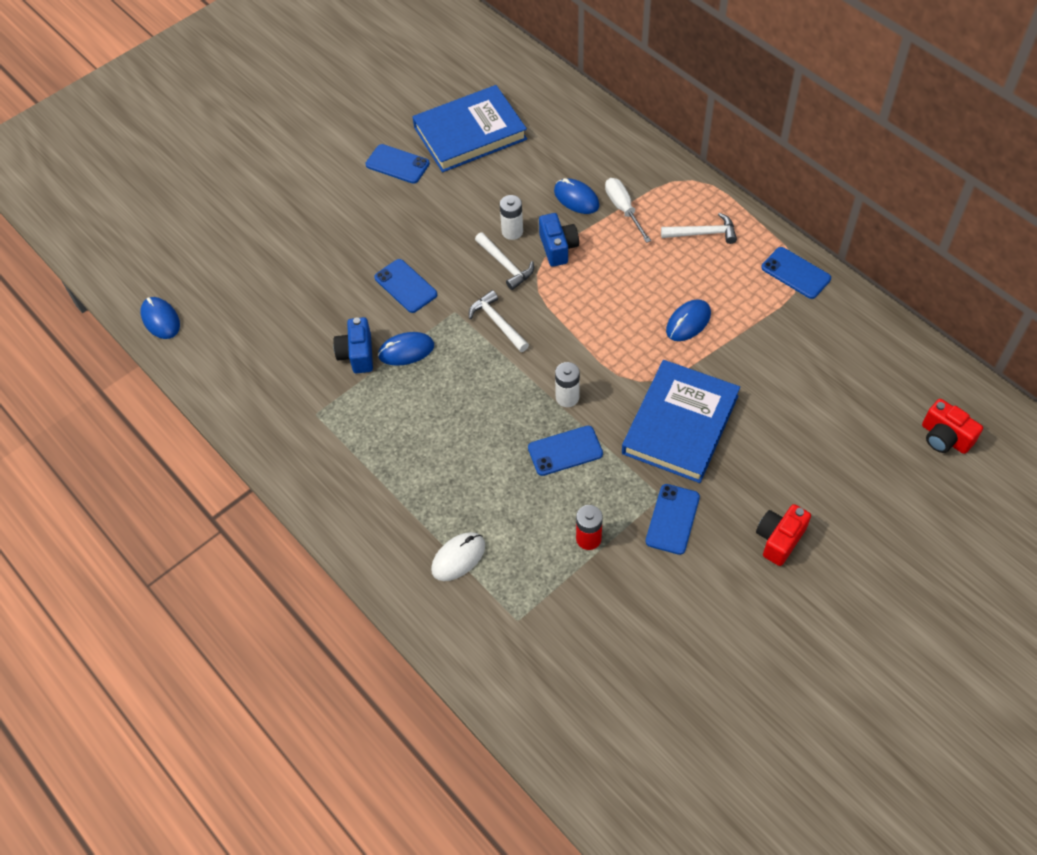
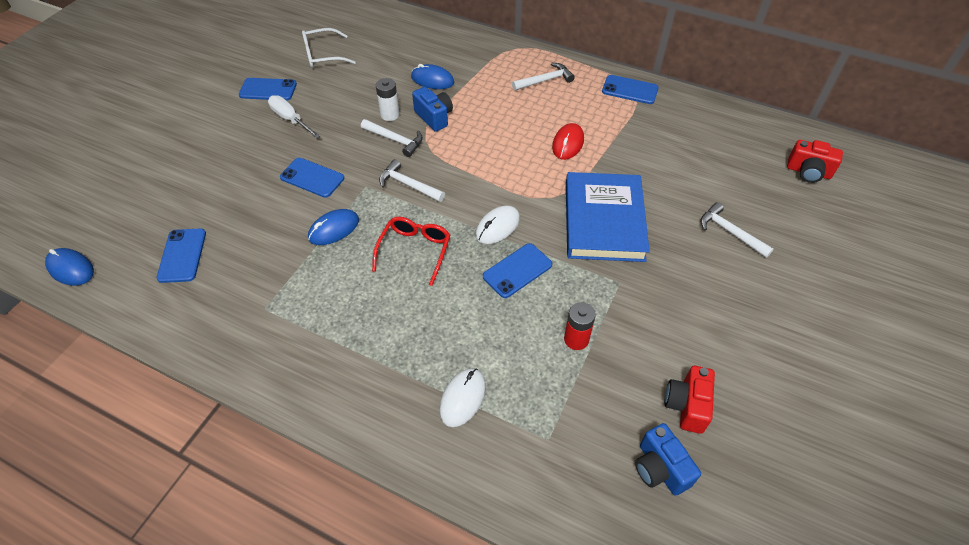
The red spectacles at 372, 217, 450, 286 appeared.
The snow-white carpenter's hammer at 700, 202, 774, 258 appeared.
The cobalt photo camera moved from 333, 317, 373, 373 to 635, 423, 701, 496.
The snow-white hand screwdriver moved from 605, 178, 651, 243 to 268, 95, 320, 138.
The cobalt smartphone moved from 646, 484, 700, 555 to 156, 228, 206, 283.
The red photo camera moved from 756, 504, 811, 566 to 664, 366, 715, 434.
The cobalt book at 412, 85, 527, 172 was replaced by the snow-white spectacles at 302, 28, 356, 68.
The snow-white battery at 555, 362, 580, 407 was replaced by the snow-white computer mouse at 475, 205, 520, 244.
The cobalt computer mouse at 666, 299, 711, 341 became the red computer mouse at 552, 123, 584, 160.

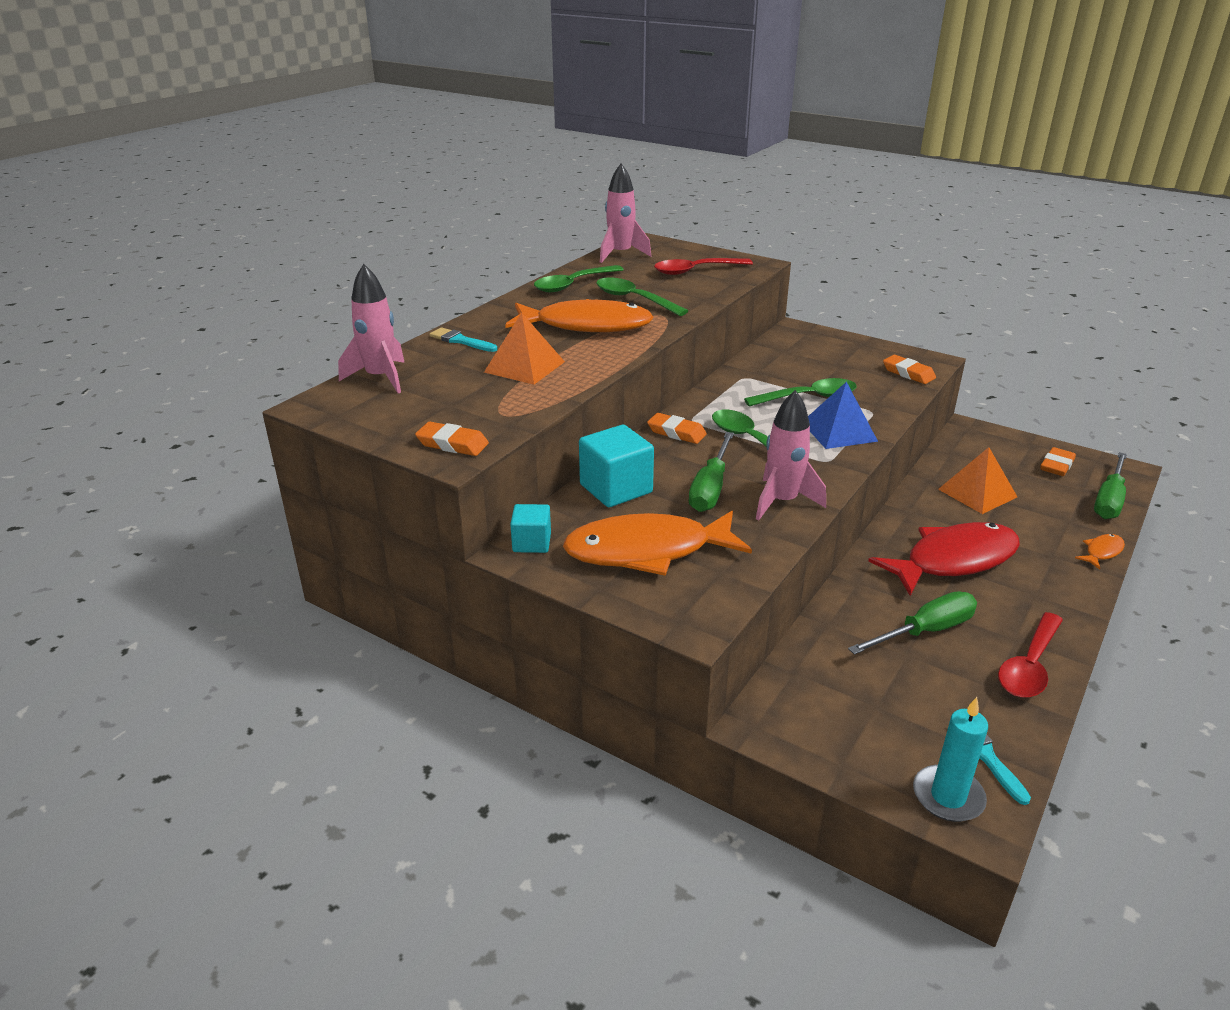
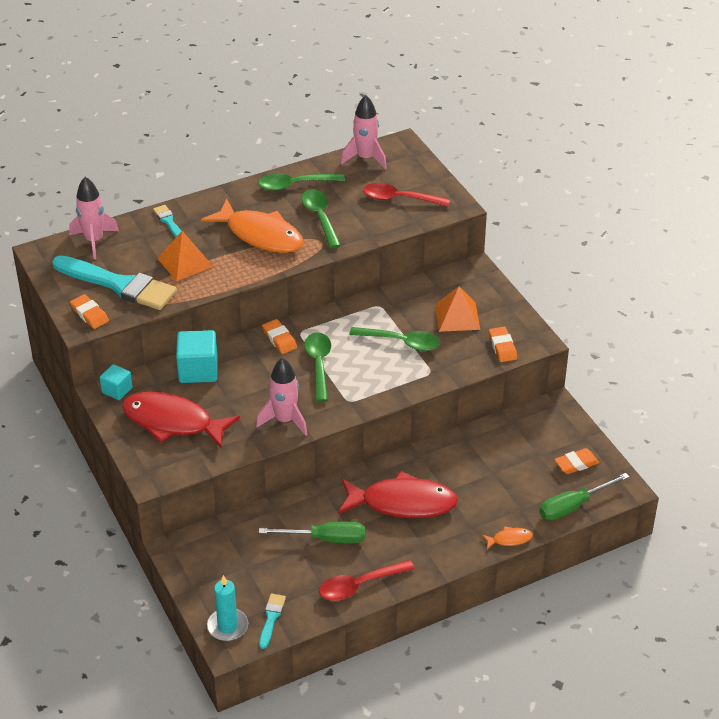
The green hand screwdriver at 689, 432, 734, 512 disappeared.
The cobalt pyramid at 808, 382, 878, 449 disappeared.
The aqua paint brush at 52, 255, 177, 310 appeared.
The orange-coloured pyramid moved from 938, 447, 1017, 514 to 435, 286, 480, 332.
The orange-coloured toy fish at 563, 511, 752, 576 became the red toy fish at 122, 392, 240, 449.

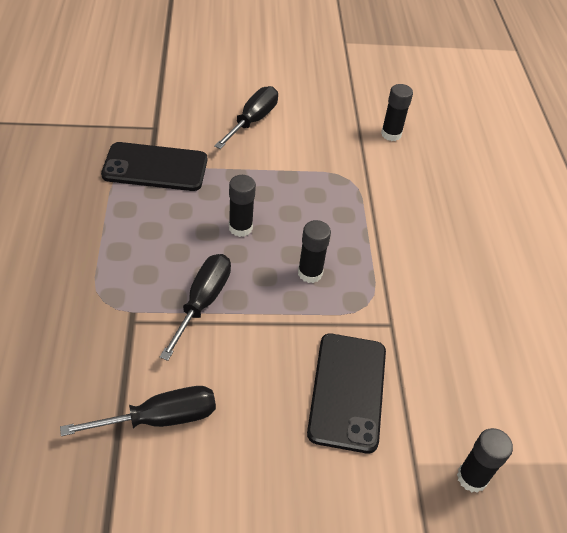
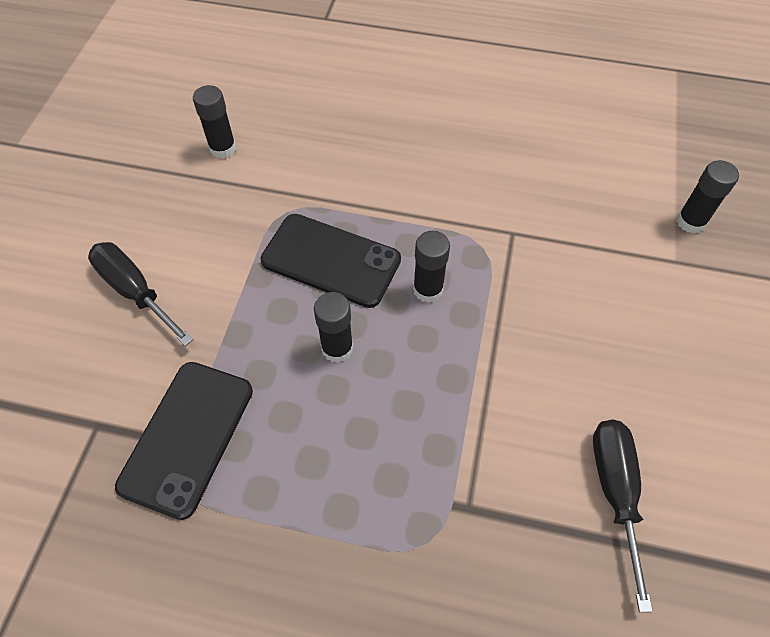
The black hand screwdriver at 160, 254, 231, 361 disappeared.
The black smartphone moved from 307, 334, 386, 453 to 260, 214, 401, 308.

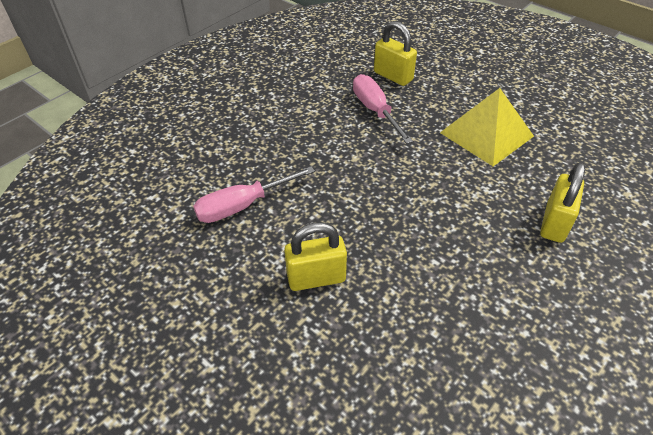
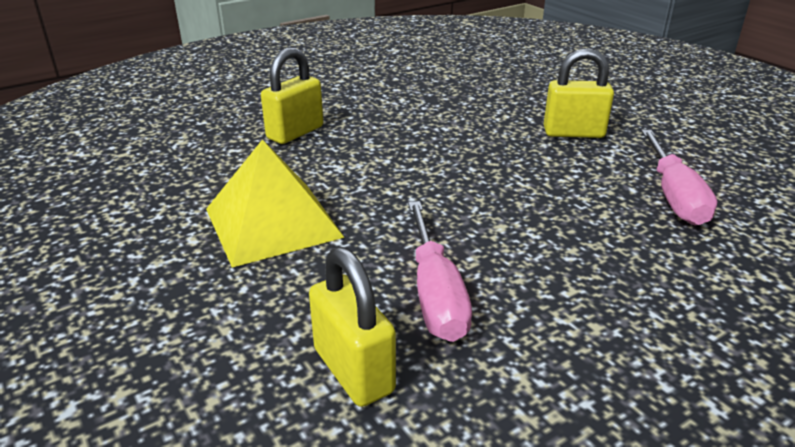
The rose-pink hand screwdriver at 193, 166, 315, 223 turned 105 degrees clockwise.

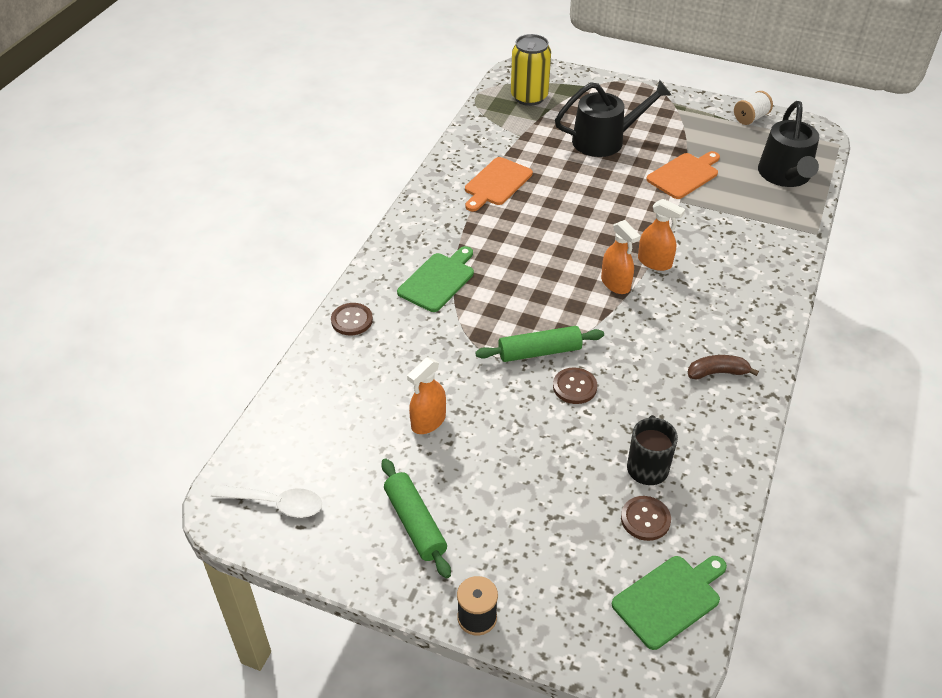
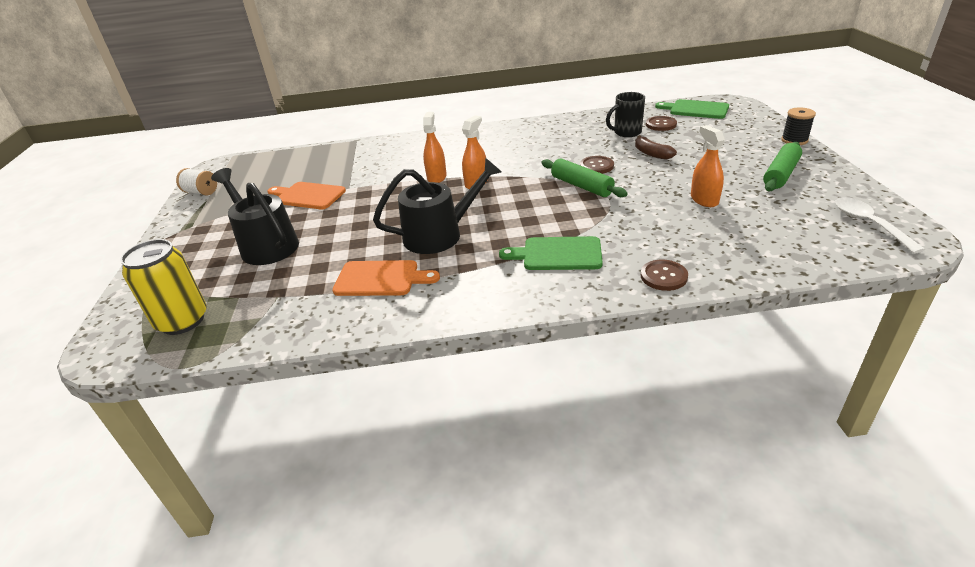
The dark brown banana fruit moved from 688, 355, 759, 380 to 635, 135, 677, 160.
The black watering pot moved from 758, 101, 819, 187 to 373, 158, 502, 254.
The orange-coloured spray bottle at 407, 358, 446, 434 turned 120 degrees counterclockwise.

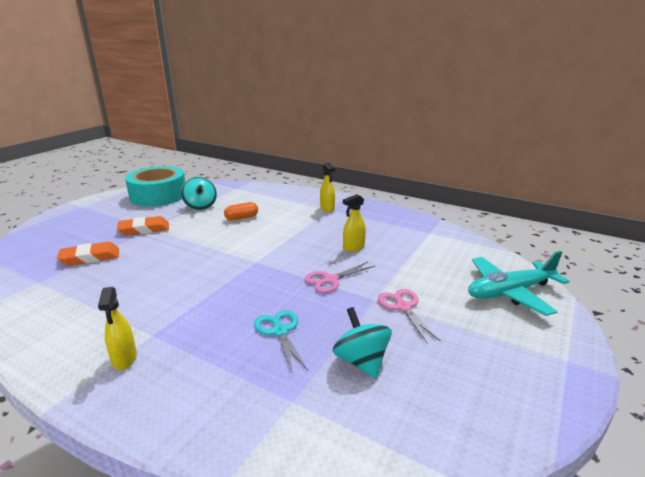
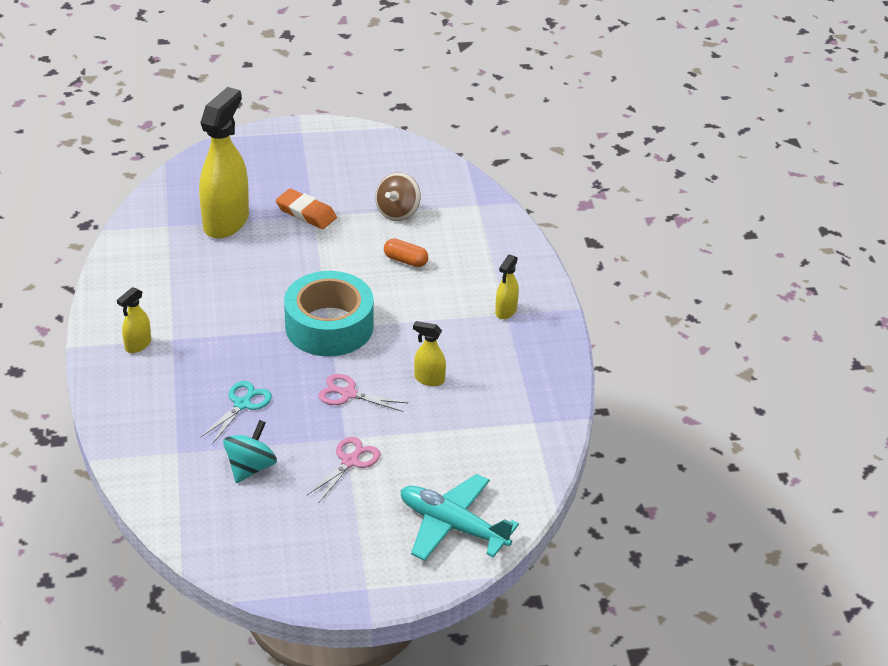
The aqua sticky tape moved from 125, 166, 185, 206 to 284, 271, 374, 356.
The orange-coloured eraser at 57, 242, 119, 266 was replaced by the yellow spray bottle at 199, 87, 249, 239.
The aqua whirligig at 181, 177, 217, 210 became the dark brown whirligig at 375, 172, 421, 221.

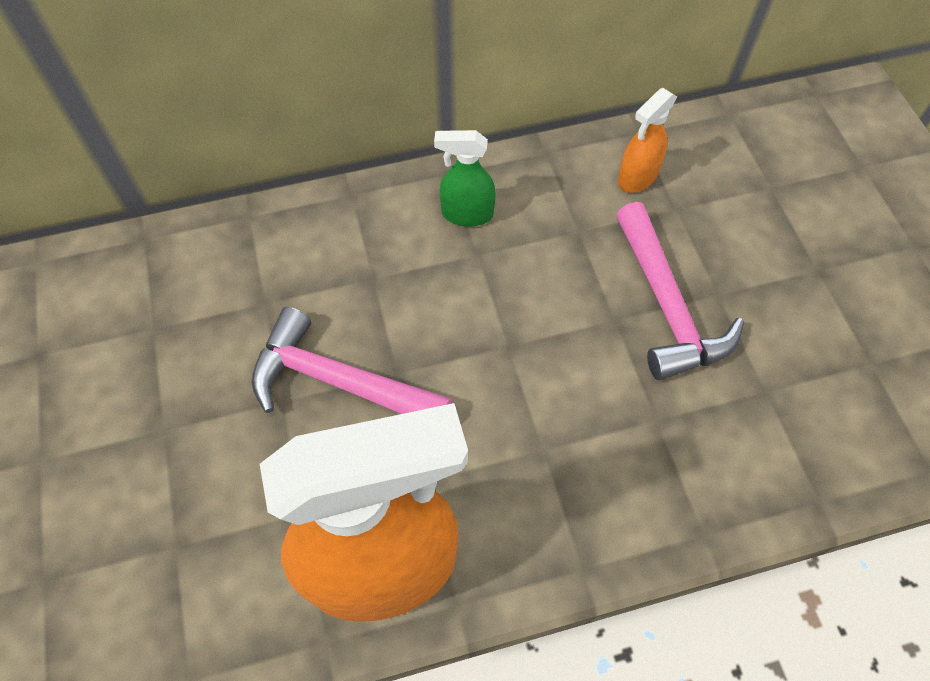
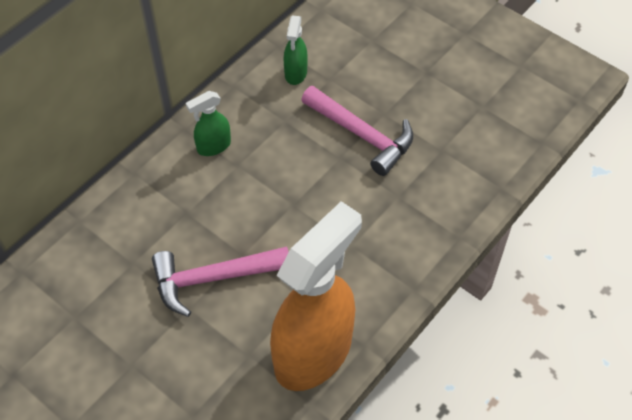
The orange-coloured spray bottle at 618, 88, 677, 193 became the green spray bottle at 284, 16, 308, 85.

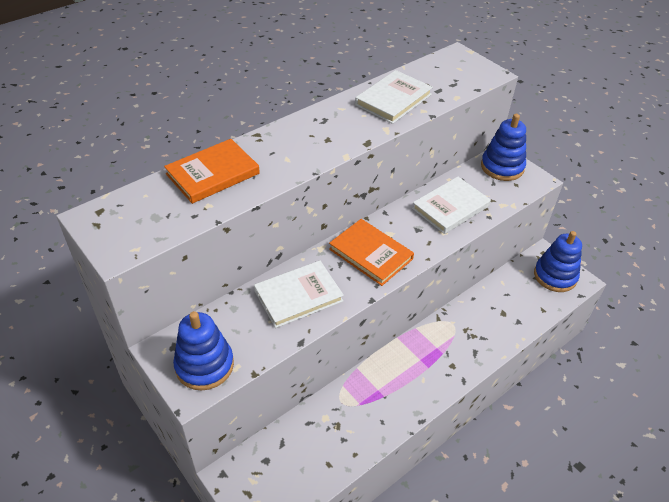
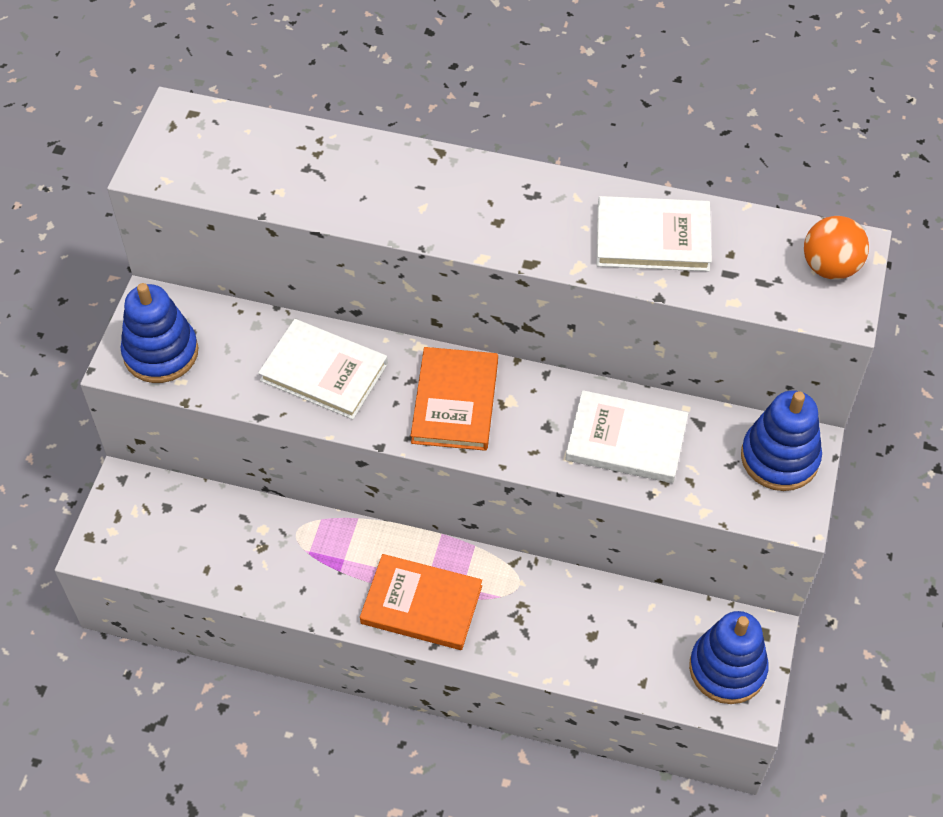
The orange-coloured play ball at 804, 216, 869, 280 appeared.
The orange-coloured book moved from 164, 139, 260, 204 to 360, 554, 482, 650.

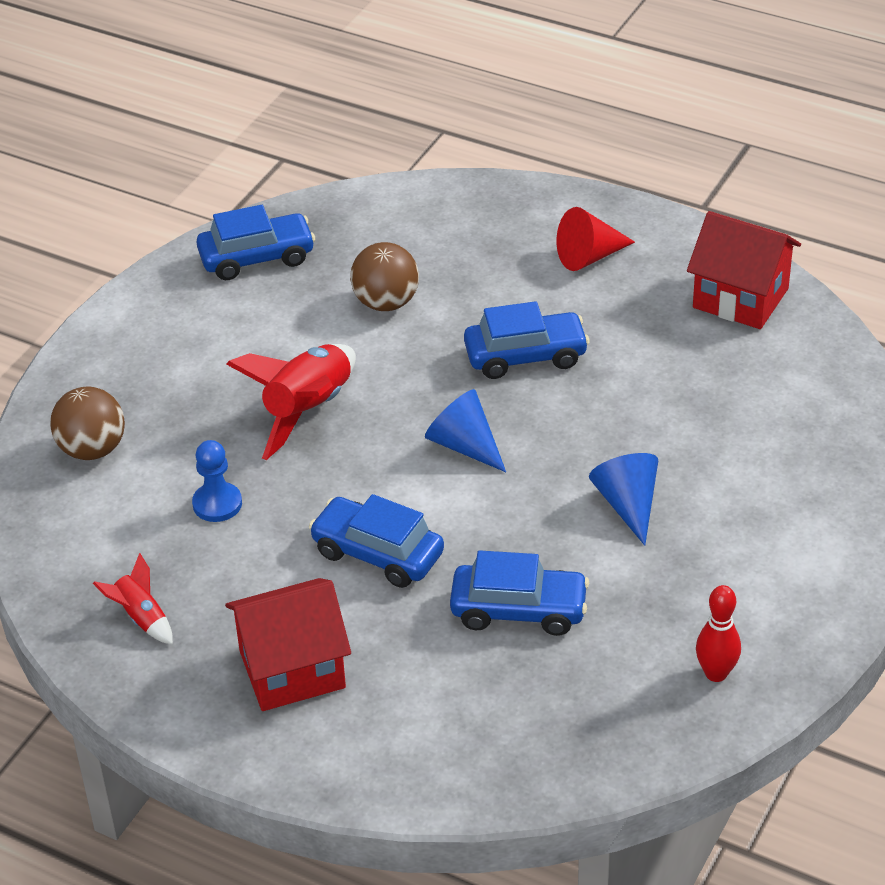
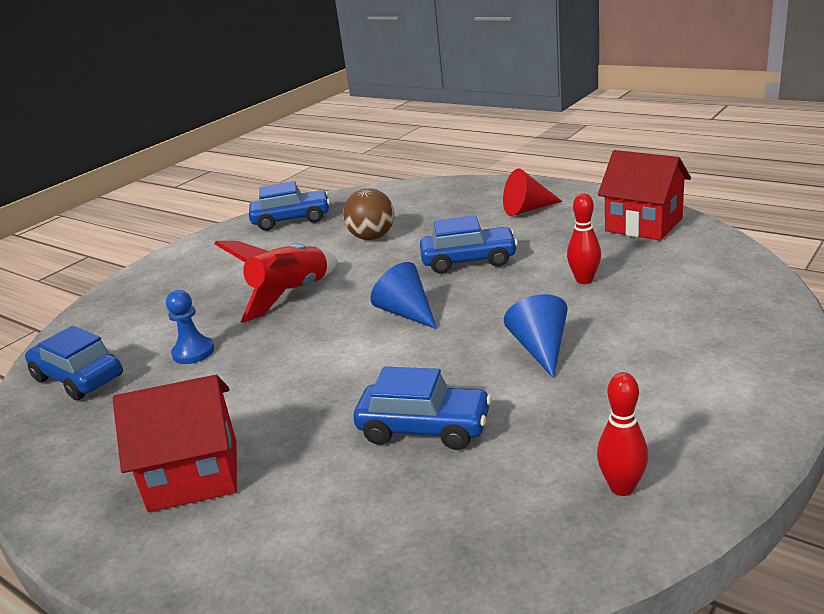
The dark brown play ball at 50, 387, 125, 460 disappeared.
The red toy rocket at 93, 553, 173, 645 disappeared.
The red skittle at 567, 193, 601, 284 appeared.
The cobalt automobile moved from 309, 494, 444, 588 to 25, 326, 123, 401.

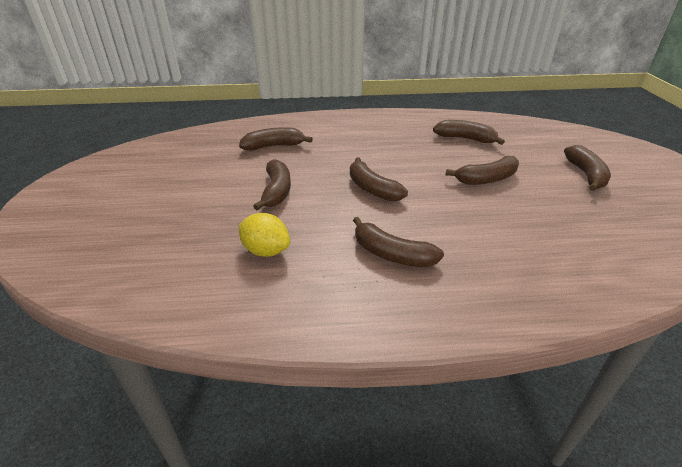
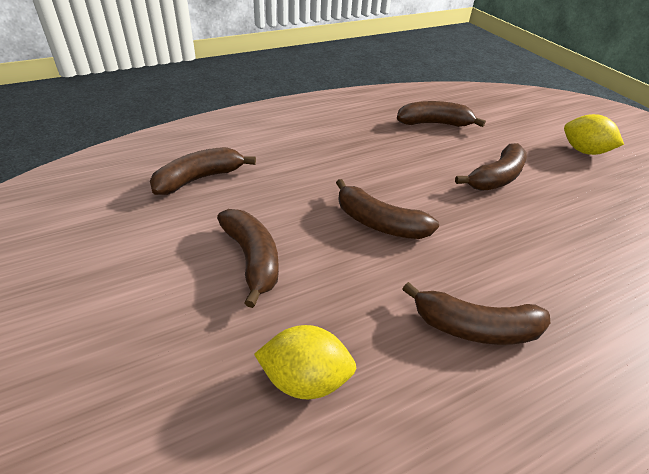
The dark brown banana fruit at 564, 145, 611, 191 was replaced by the yellow toy lemon at 564, 114, 624, 155.

